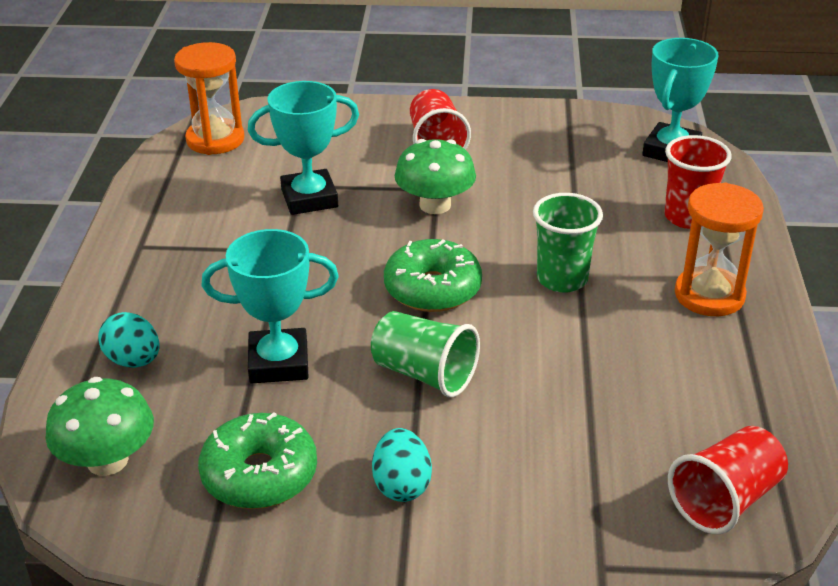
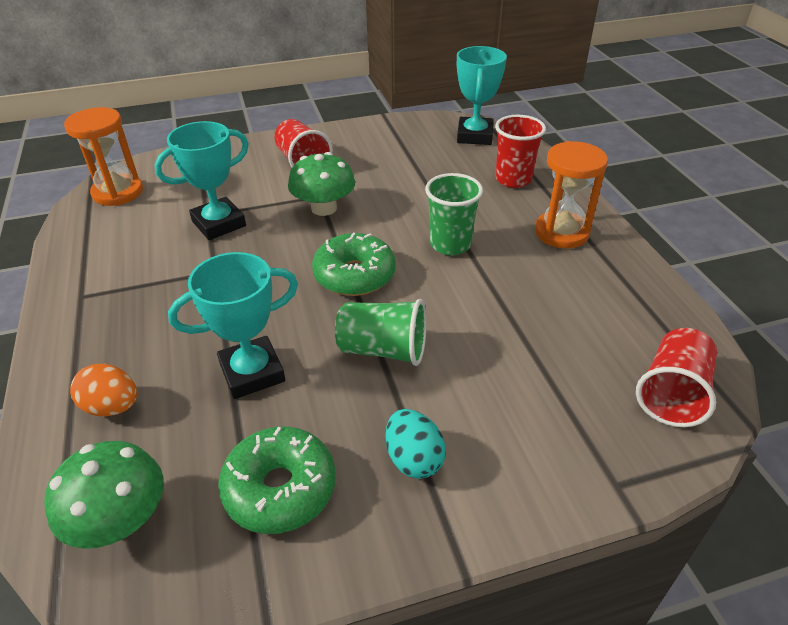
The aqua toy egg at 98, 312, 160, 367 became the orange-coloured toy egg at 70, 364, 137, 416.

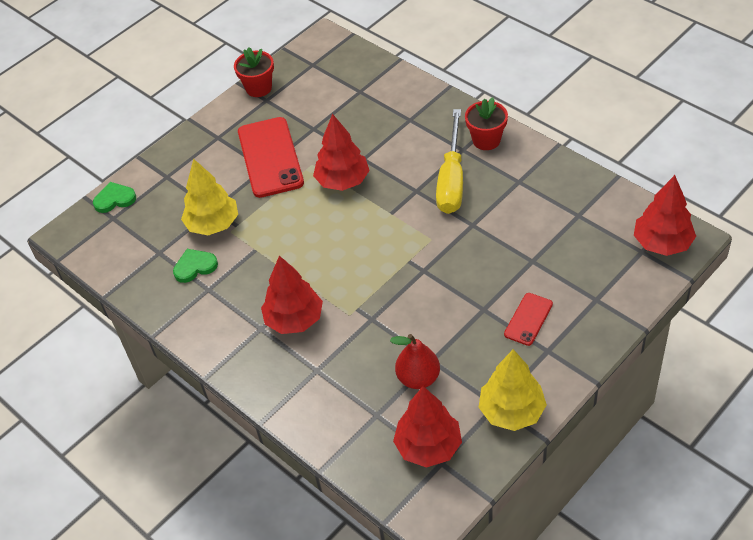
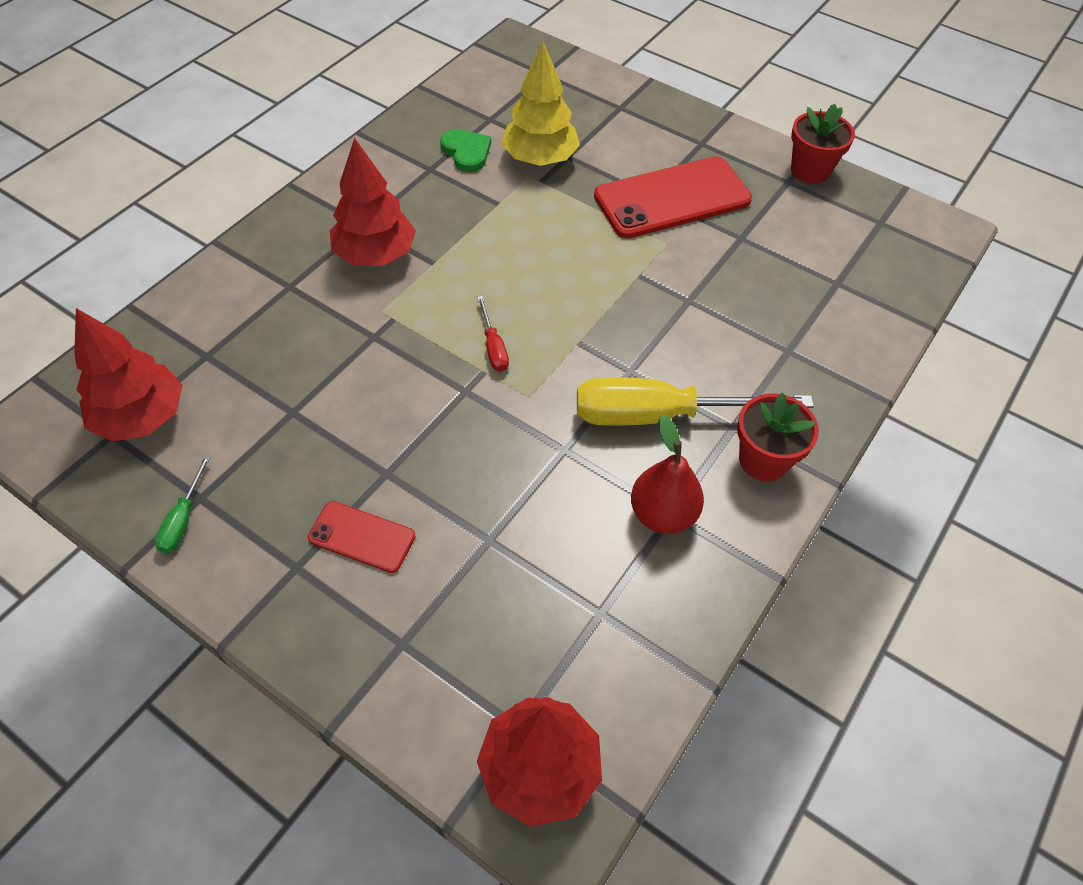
The green heart shape at 93, 182, 136, 213 disappeared.
The red tree at 313, 114, 370, 191 disappeared.
The red hand screwdriver at 477, 296, 509, 372 appeared.
The red toy pear moved from 390, 334, 440, 389 to 631, 415, 704, 534.
The yellow tree at 479, 349, 547, 431 was replaced by the green hand screwdriver at 155, 455, 211, 553.

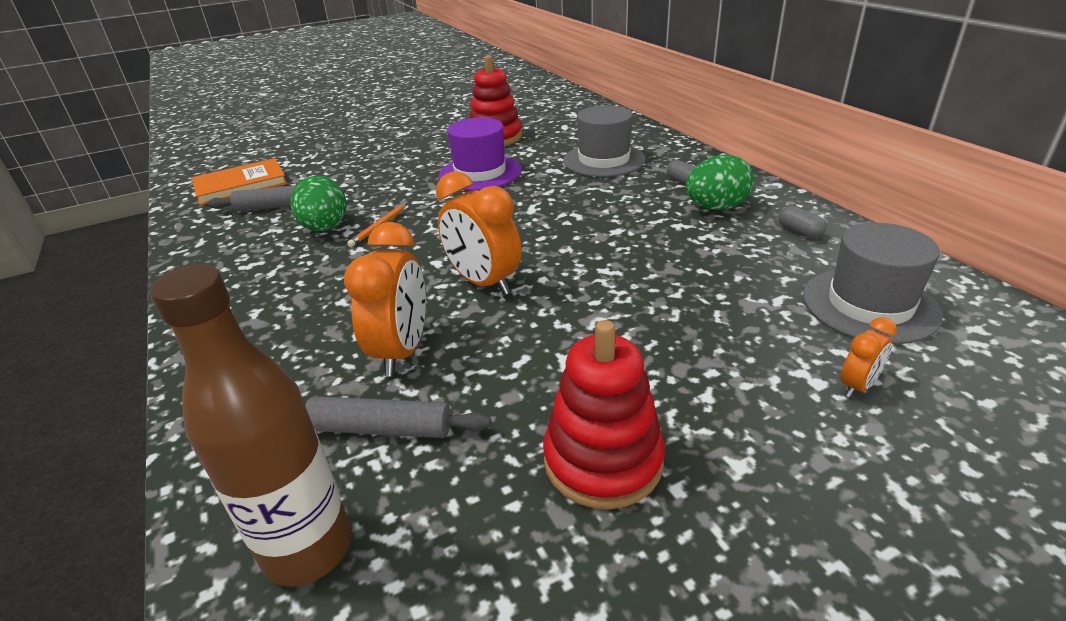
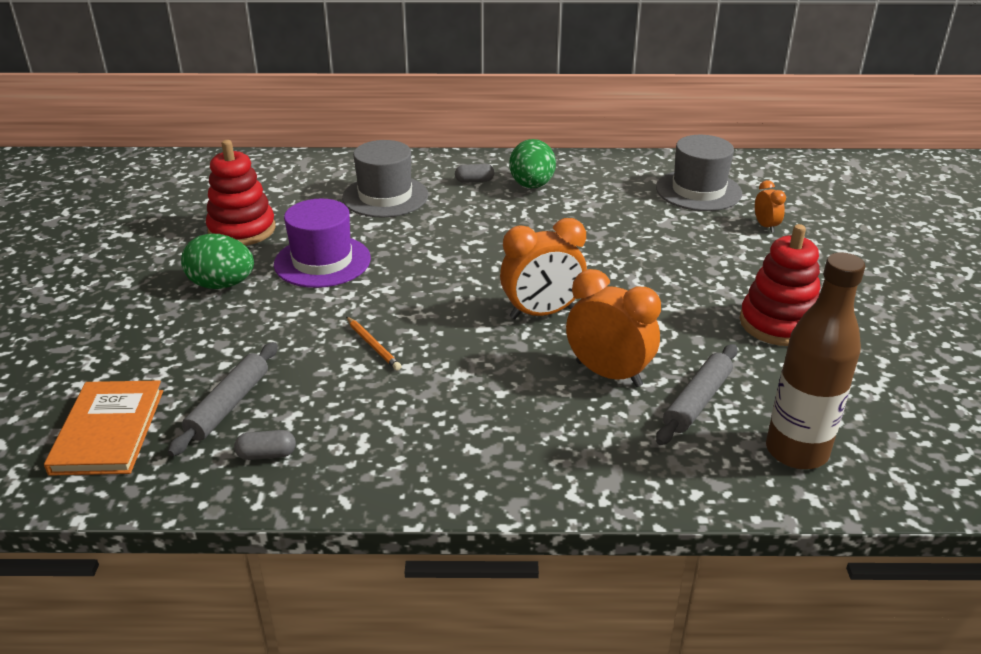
The green toy egg moved from 290, 176, 346, 231 to 181, 234, 254, 289.
The ash-grey capsule moved from 778, 206, 827, 239 to 234, 430, 296, 460.

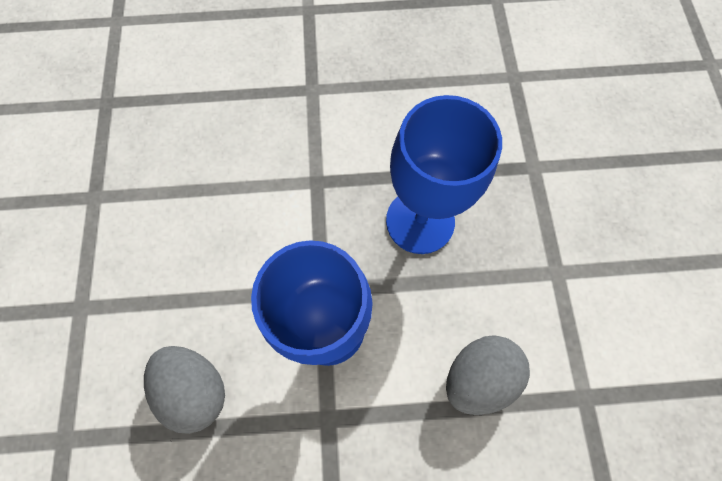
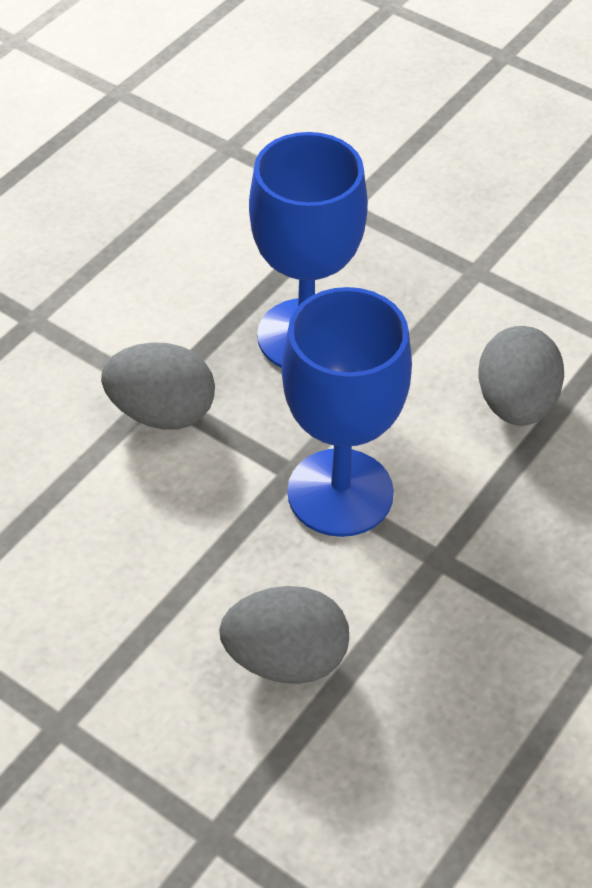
The ash-grey toy egg at 101, 342, 215, 430 appeared.

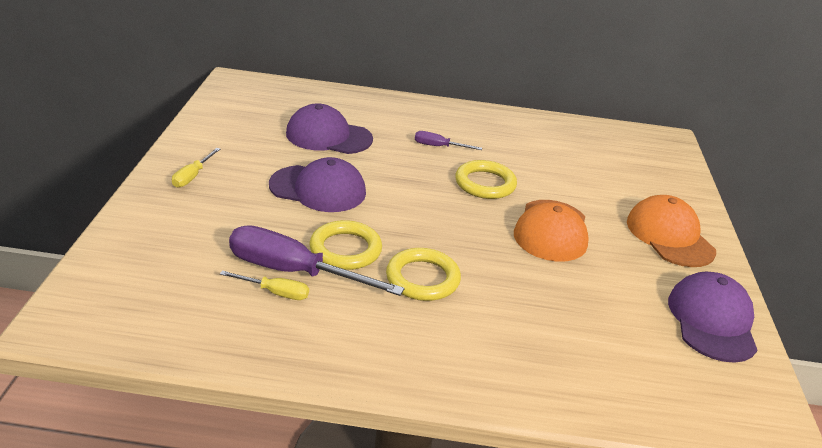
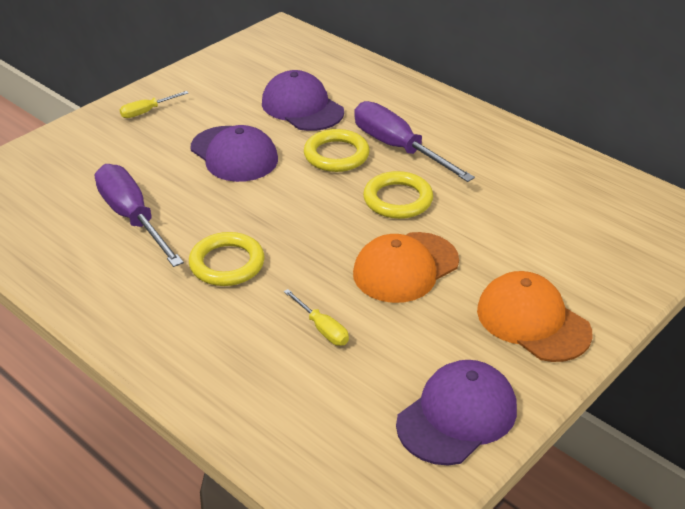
The yellow hand screwdriver moved from 220, 271, 309, 300 to 284, 289, 349, 346.
The yellow torus moved from 310, 220, 382, 270 to 304, 129, 370, 172.
The orange-coloured cap at 627, 195, 716, 267 turned 60 degrees counterclockwise.
The royal purple hand screwdriver at 415, 131, 482, 150 changed to 2.06 times the size.

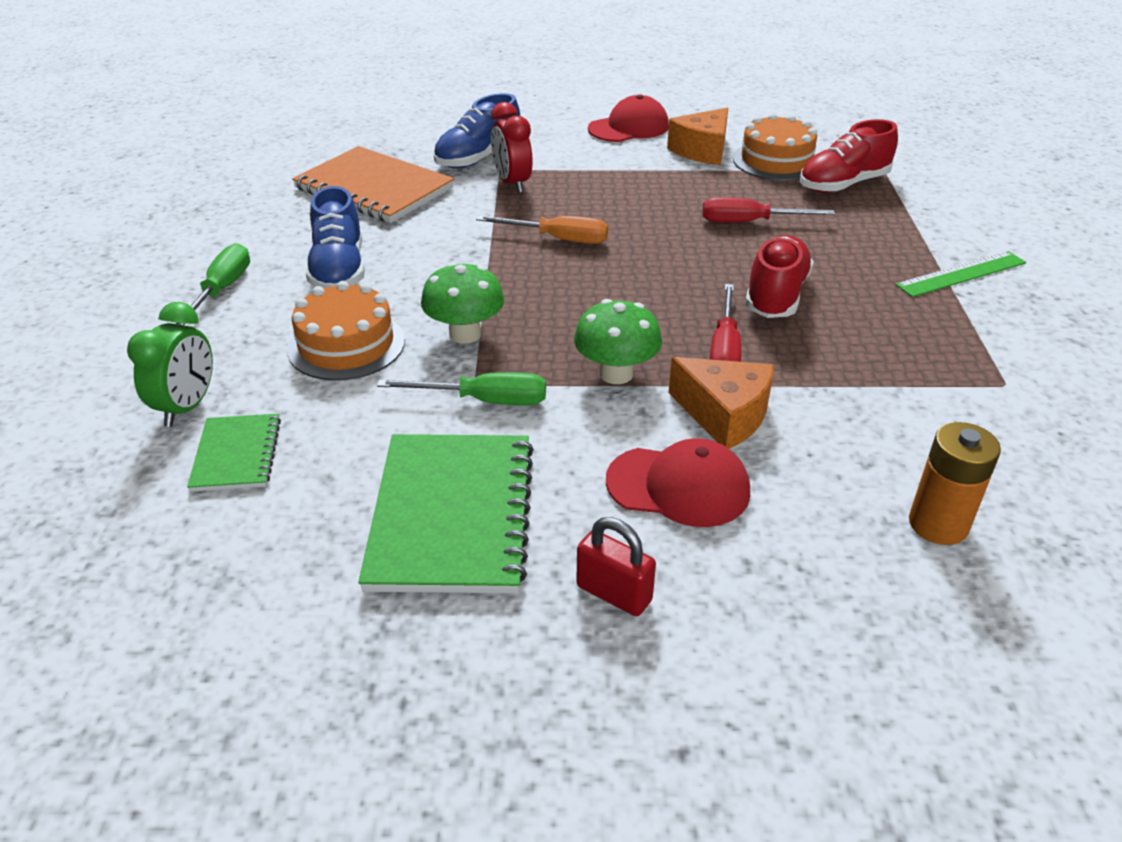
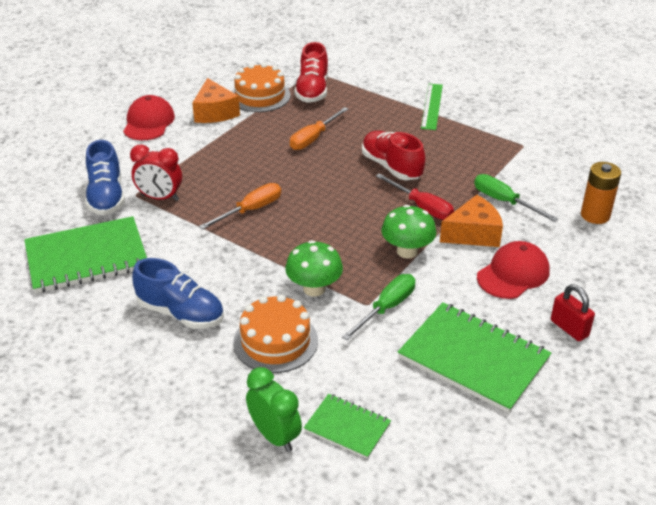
The green hand screwdriver moved from 174, 243, 250, 325 to 474, 174, 558, 222.
The orange-coloured notebook at 292, 146, 454, 223 became the green notebook at 24, 216, 147, 293.
The red hand screwdriver at 703, 197, 835, 223 became the orange-coloured hand screwdriver at 290, 107, 349, 150.
The red small lock at 576, 517, 656, 616 turned 75 degrees clockwise.

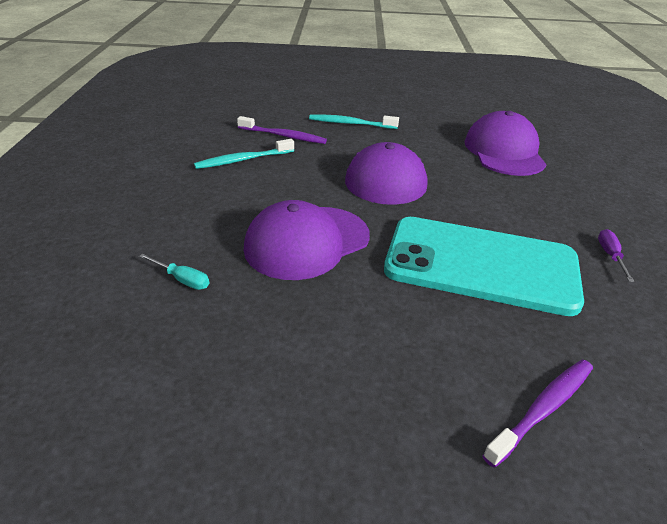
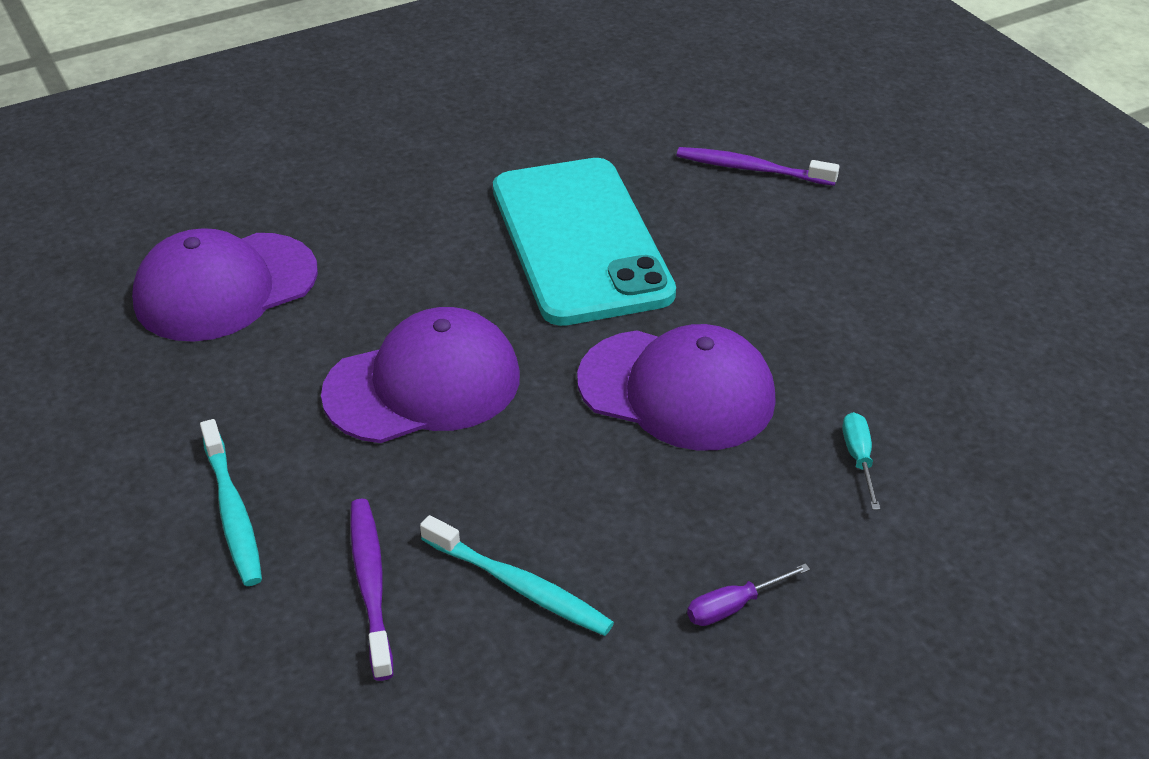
The royal purple hand screwdriver moved from 598, 229, 635, 282 to 687, 563, 810, 626.

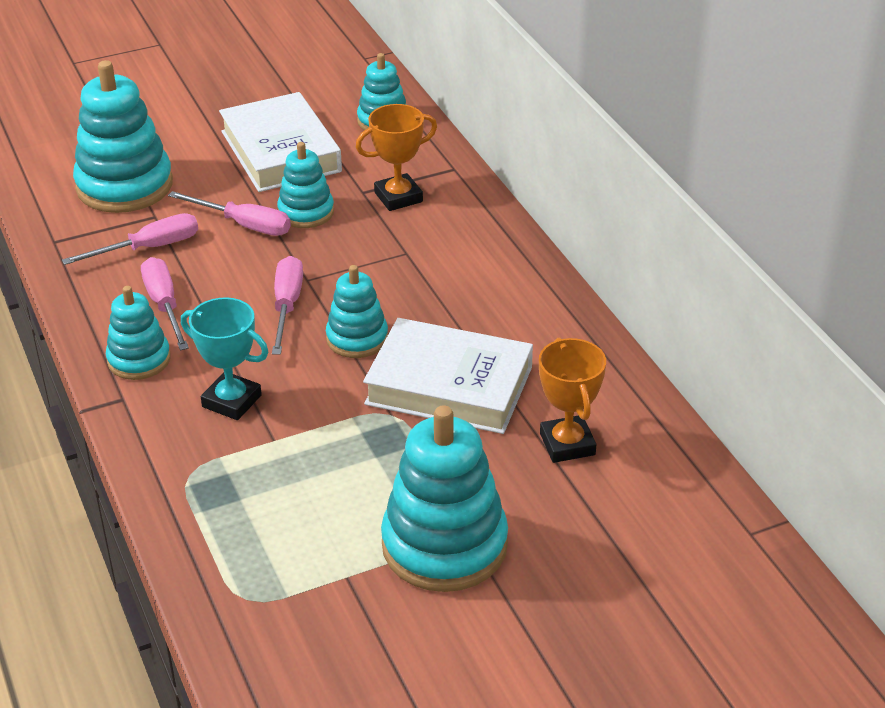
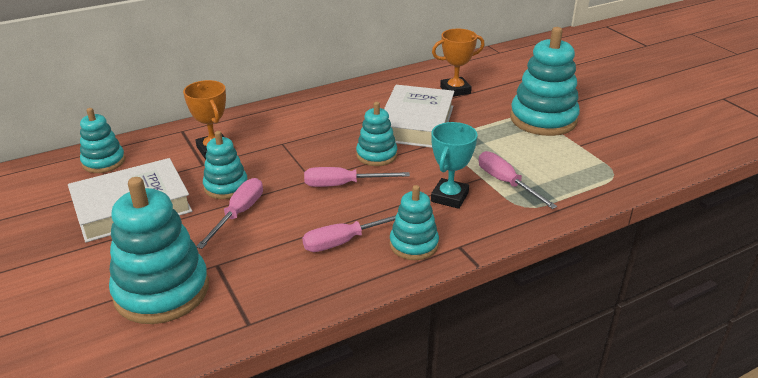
The rose-pink hand screwdriver moved from 62, 213, 198, 265 to 479, 151, 557, 209.

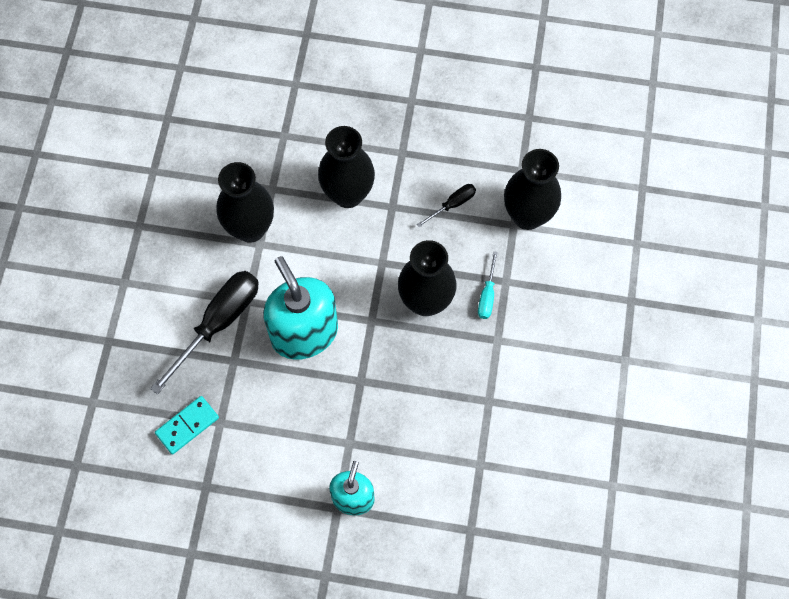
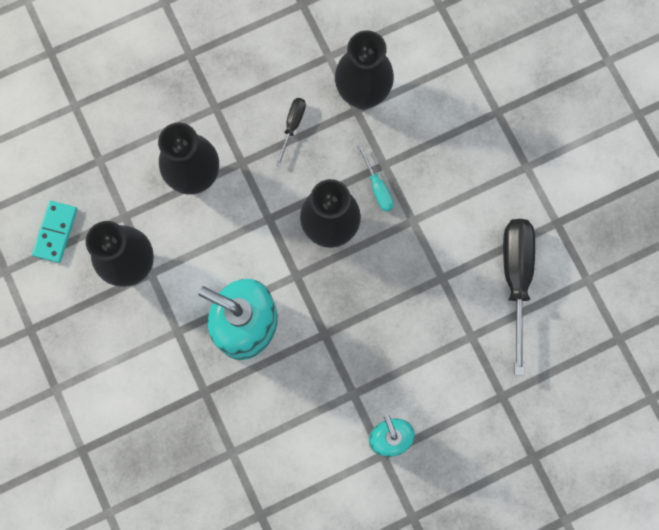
The black hand screwdriver moved from 150, 271, 259, 394 to 503, 219, 535, 375.
The aqua domino piece moved from 155, 396, 219, 455 to 32, 201, 77, 263.

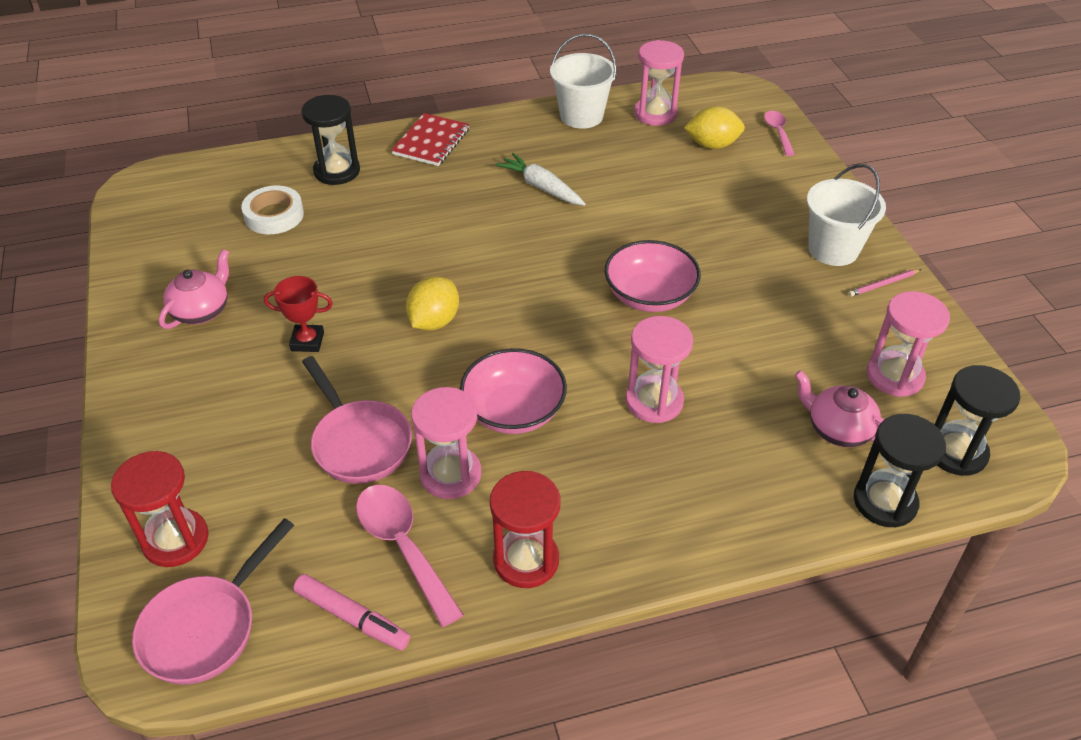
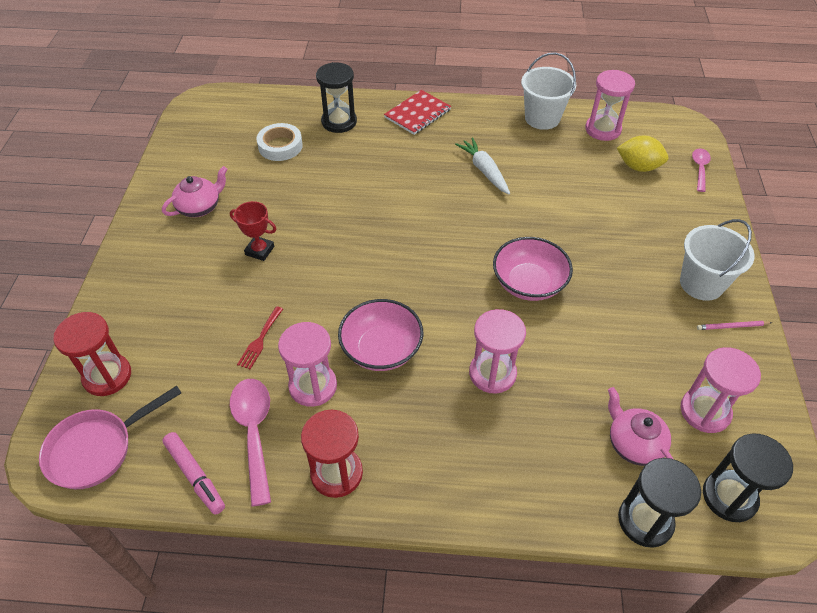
The yellow toy lemon at 406, 276, 459, 330 disappeared.
The rose-pink frying pan at 302, 356, 412, 484 was replaced by the red table fork at 237, 306, 283, 369.

